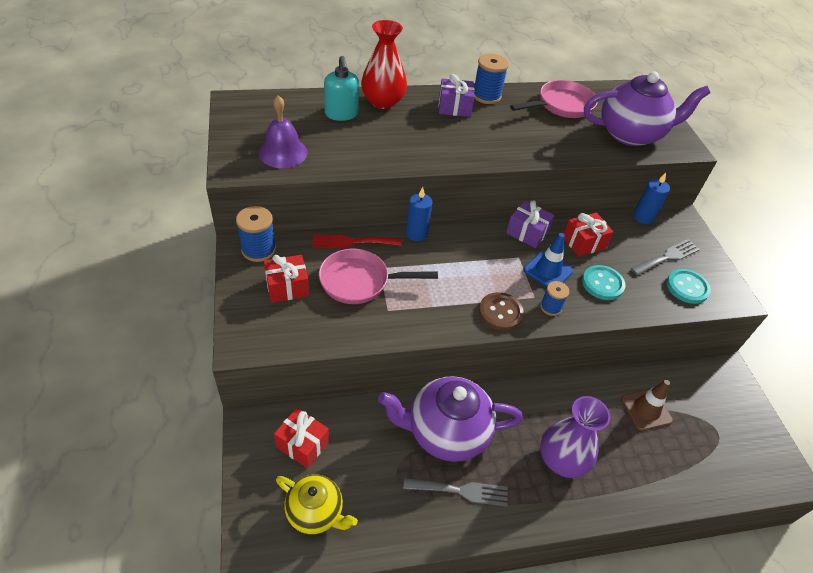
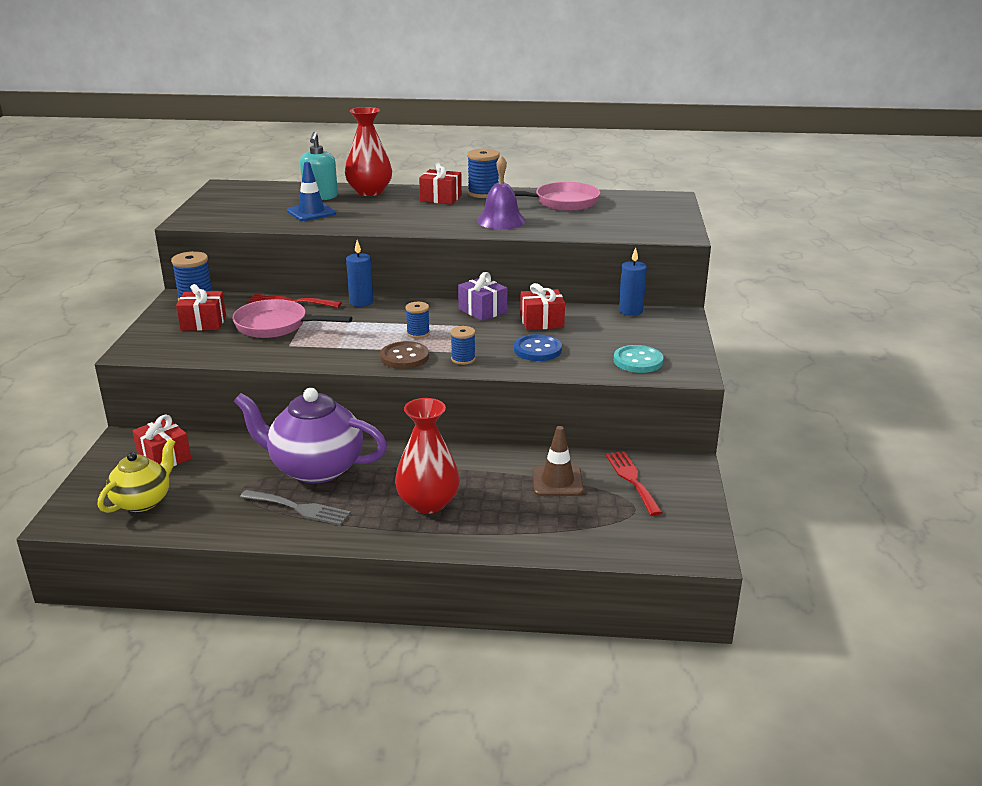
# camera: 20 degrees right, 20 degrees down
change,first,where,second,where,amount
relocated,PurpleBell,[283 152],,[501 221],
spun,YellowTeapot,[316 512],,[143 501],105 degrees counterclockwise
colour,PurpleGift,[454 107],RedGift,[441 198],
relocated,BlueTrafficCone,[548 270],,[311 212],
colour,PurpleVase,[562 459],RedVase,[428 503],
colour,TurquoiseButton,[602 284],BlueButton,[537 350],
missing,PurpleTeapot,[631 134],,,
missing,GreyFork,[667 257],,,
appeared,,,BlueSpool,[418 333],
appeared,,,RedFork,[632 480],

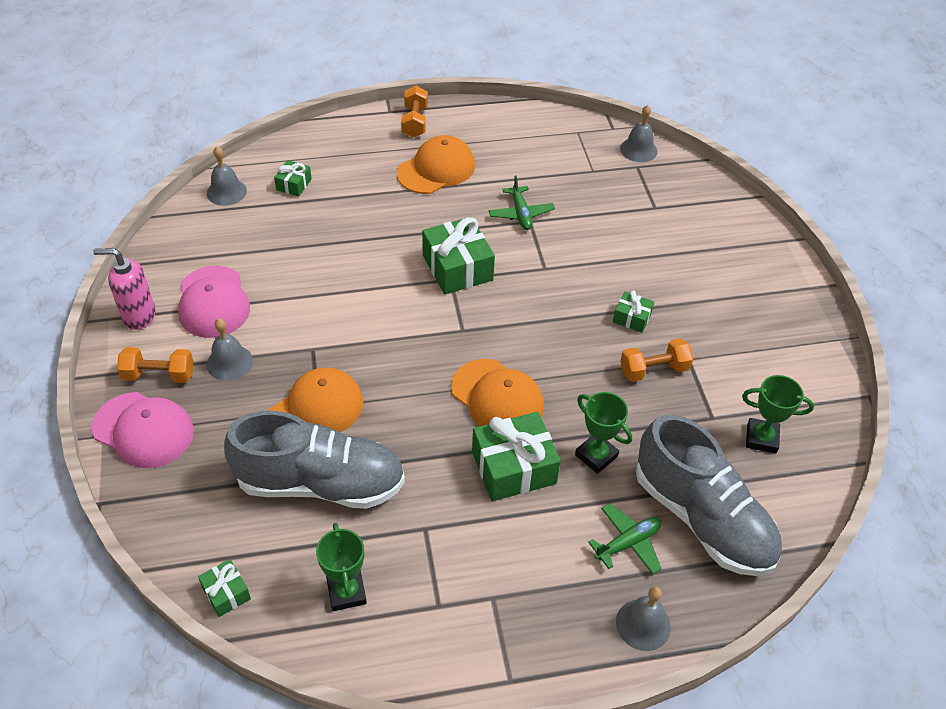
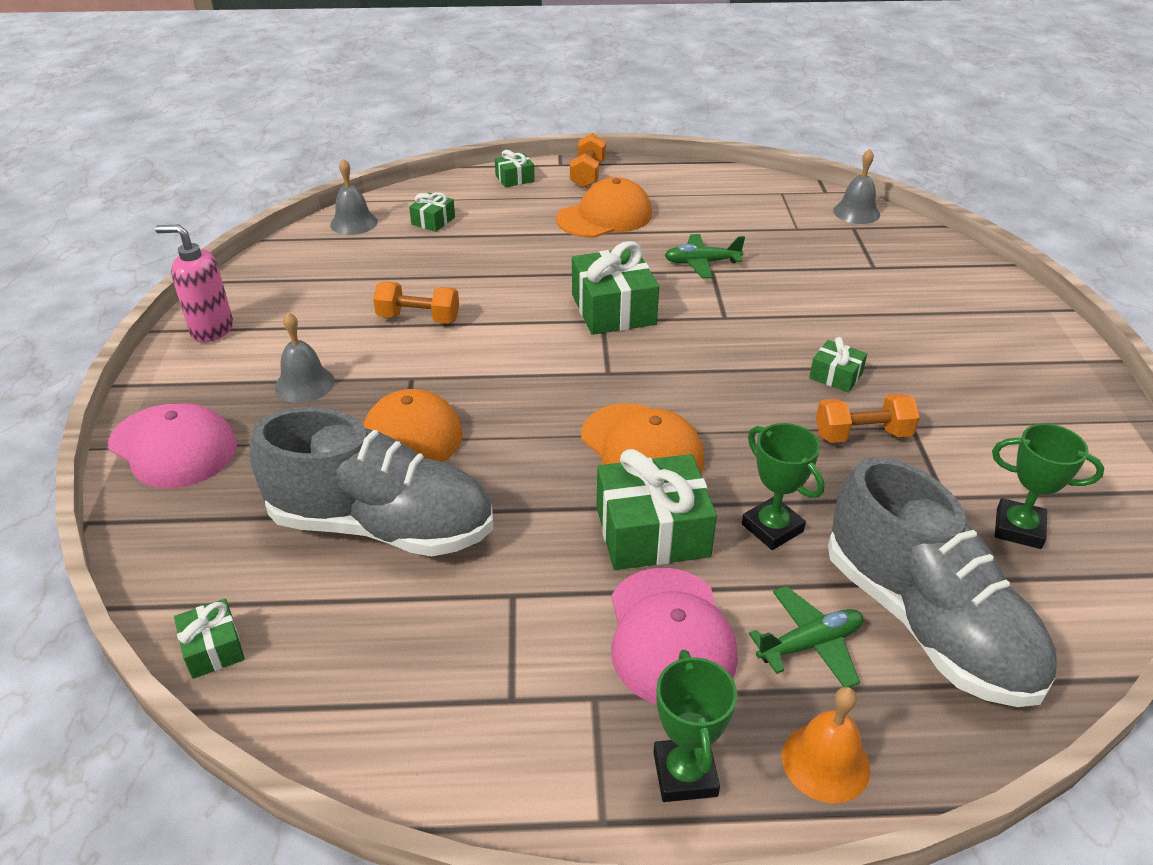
# camera: 10 degrees right, 10 degrees down
change,first,where,second,where,amount
relocated,OrangeDumbbell,[159 375],,[418 318],
relocated,PinkCap,[213 302],,[670 636],
relocated,GreenTrophy,[346 592],,[685 774],
spun,GreenPlane,[521 214],,[701 263],90 degrees clockwise
colour,GreyBell,[643 624],OrangeBell,[825 762],
appeared,,,GreenGift,[514 178],

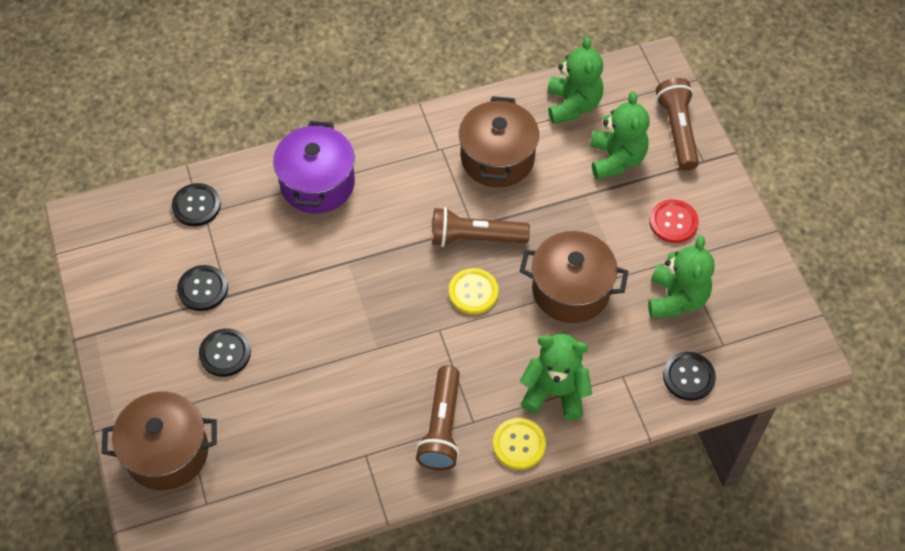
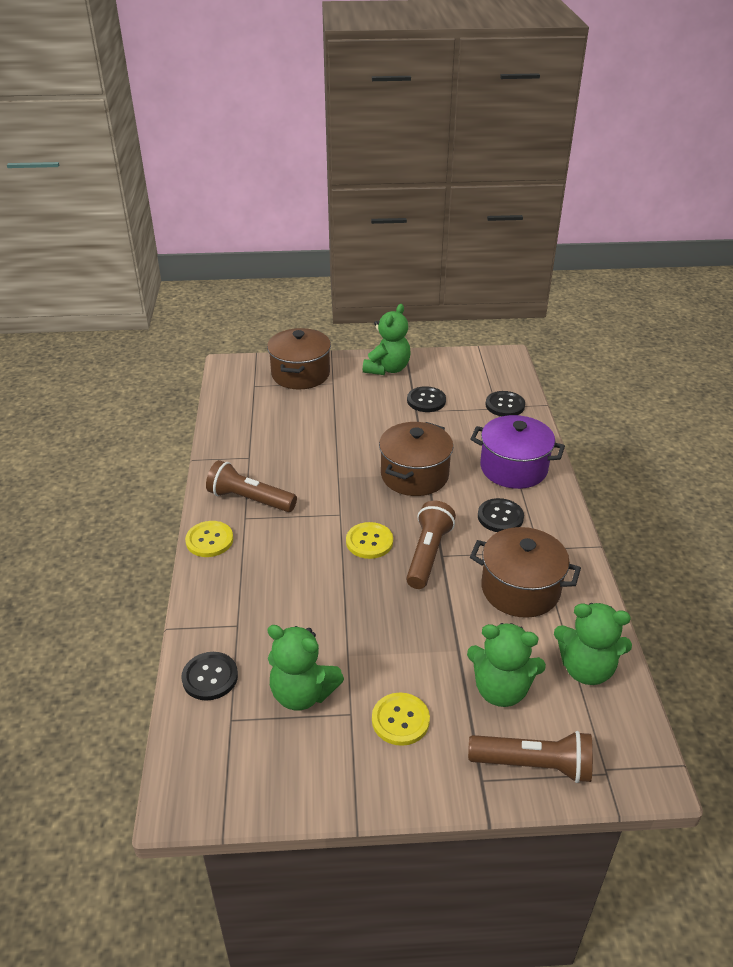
# camera: 105 degrees right, 20 degrees down
change,first,where,second,where,amount
relocated,BlackButton,[225 353],,[500 517],
relocated,BrownPot,[571 290],,[414 475],
relocated,GreenTeddyBear,[555 392],,[387 369],
colour,RedButton,[673 222],YellowButton,[400 720],

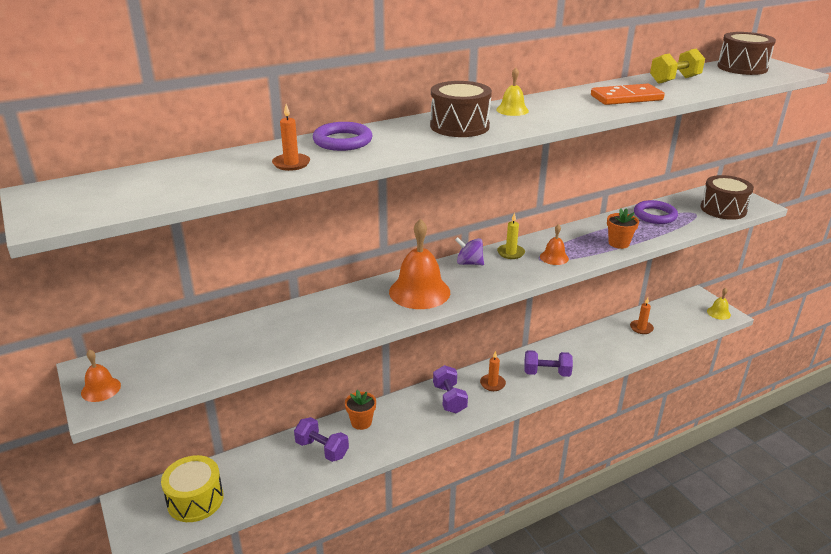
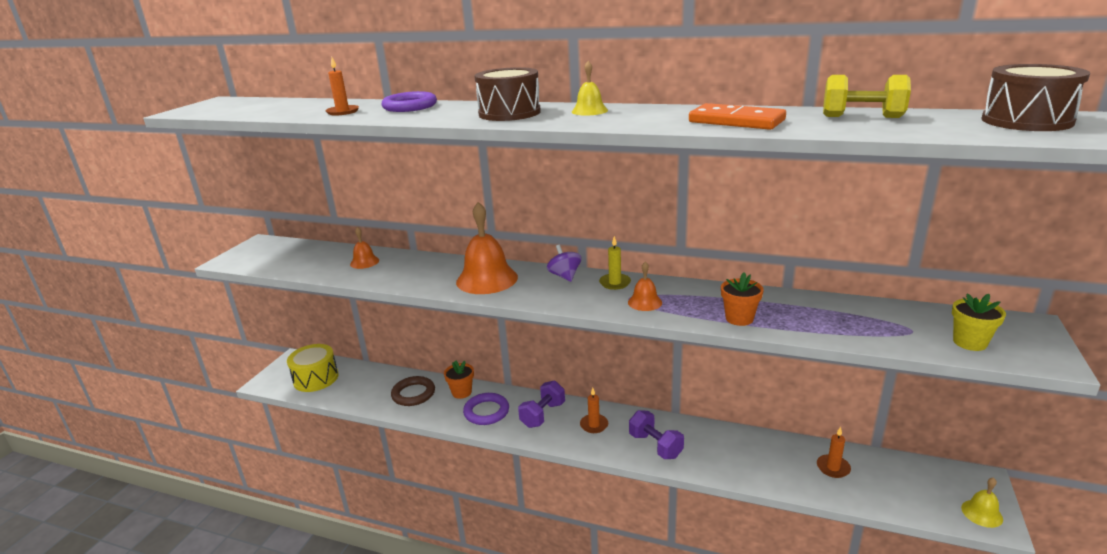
# camera: 50 degrees right, 5 degrees down
change,first,where,second,where,amount
relocated,OrangeBell,[101 389],,[364 262],
exchanged,PurpleDumbbell,[322 449],BrownRing,[413 394],
relocated,PurpleRing,[655 215],,[486 412],
exchanged,BrownDrum,[723 209],YellowFlowerPot,[969 342],

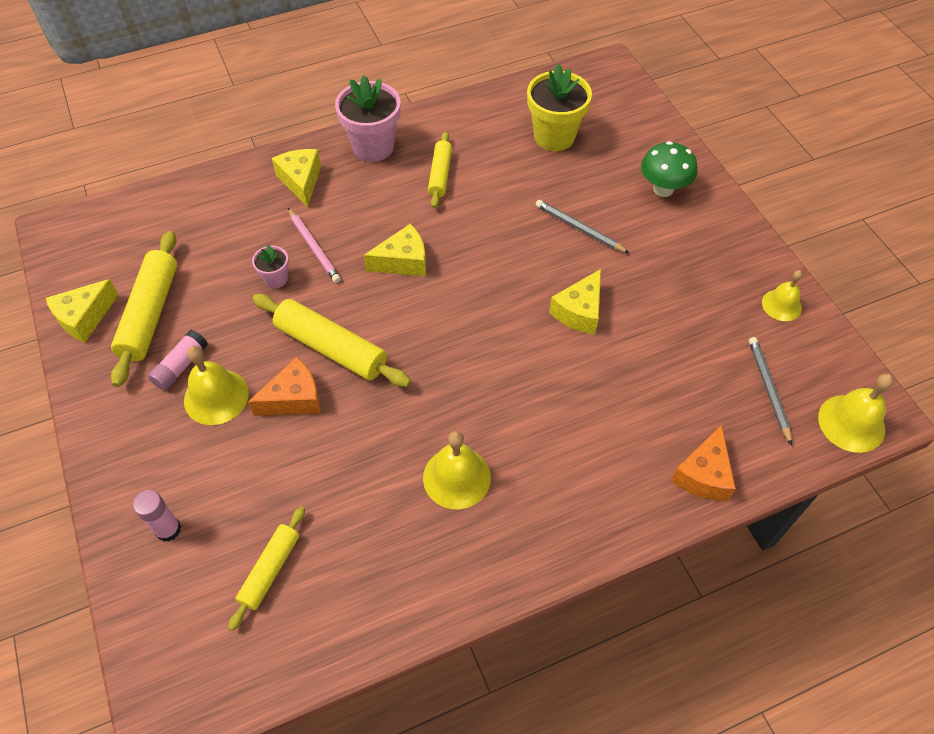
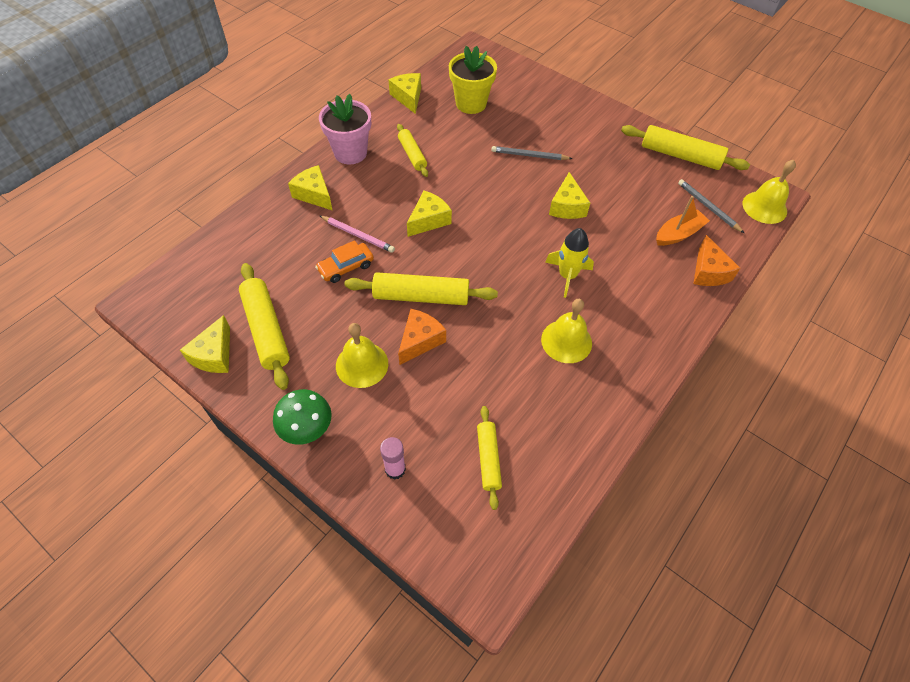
# camera: 30 degrees left, 0 degrees up
change,first,where,second,where,amount
missing,PinkGlueStick,[181 366],,,
exchanged,PinkFlowerPot,[276 279],OrangeCar,[346 267],
relocated,GreenMushroom,[663 189],,[307 430],
exchanged,YellowBell,[781 305],YellowRollingPin,[680 155],
appeared,,,YellowCheese,[408 97],
appeared,,,YellowRocket,[567 276],
appeared,,,OrangeBoat,[678 234],

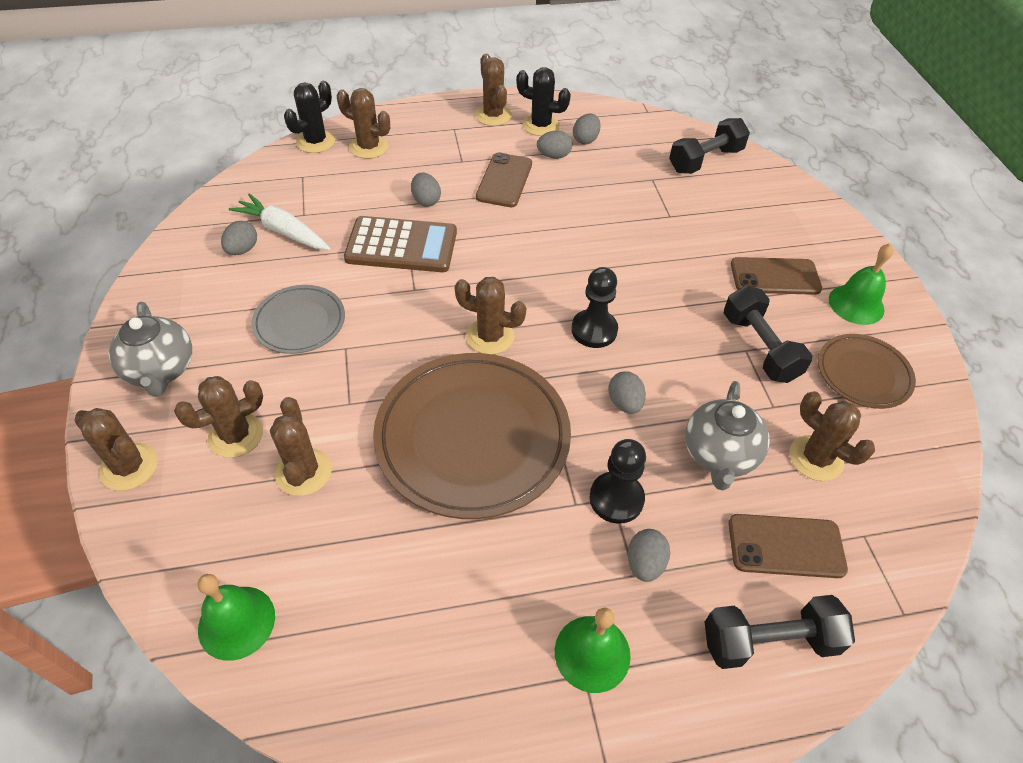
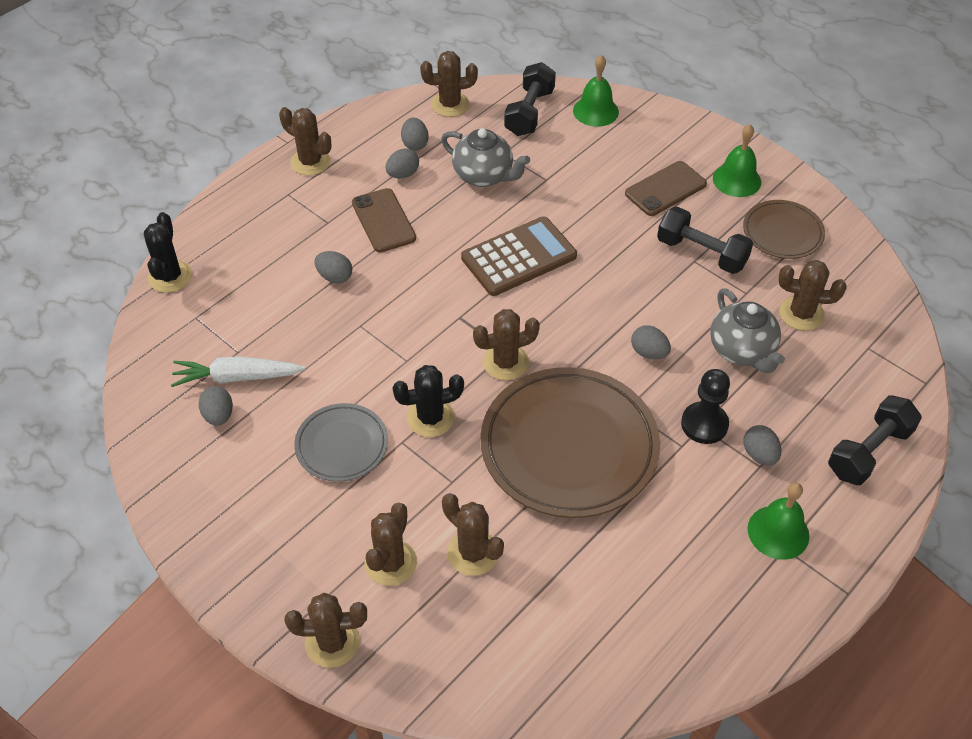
# camera: 35 degrees left, 0 degrees up
change,first,where,second,where,amount
relocated,GreyTeapot,[161 371],,[484 176],
relocated,GreenBell,[236 622],,[595 111],
relocated,BrownCactus,[369 147],,[450 104],
relocated,BrownCalculator,[401 246],,[519 257],
relocated,BlackCactus,[541 125],,[430 418],
missing,BlackPawn,[594 330],,,
missing,BrownPhone,[786 546],,,

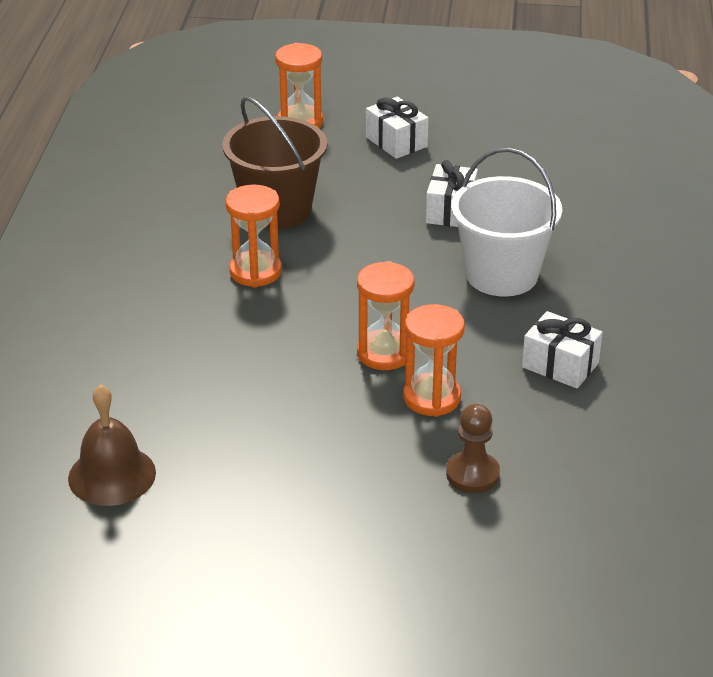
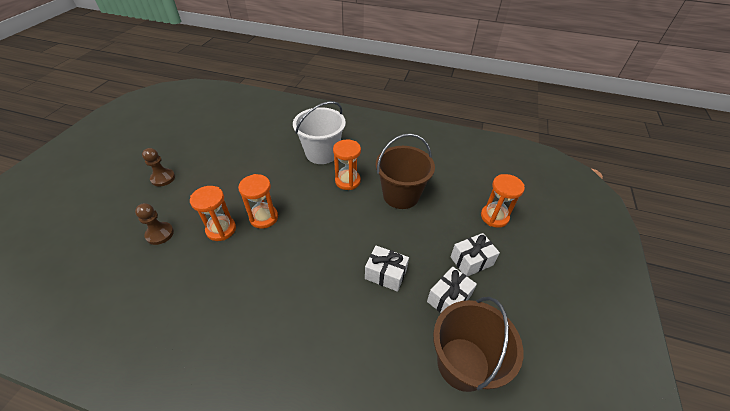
# camera: 100 degrees right, 10 degrees up
change,first,where,second,where,amount
missing,BrownBell,[112 475],,,
relocated,WhiteBucket,[501 275],,[322 153],
relocated,WhiteGift,[560 365],,[449 298],
appeared,,,BrownPawn,[163 178],
appeared,,,BrownBucket,[463 363],

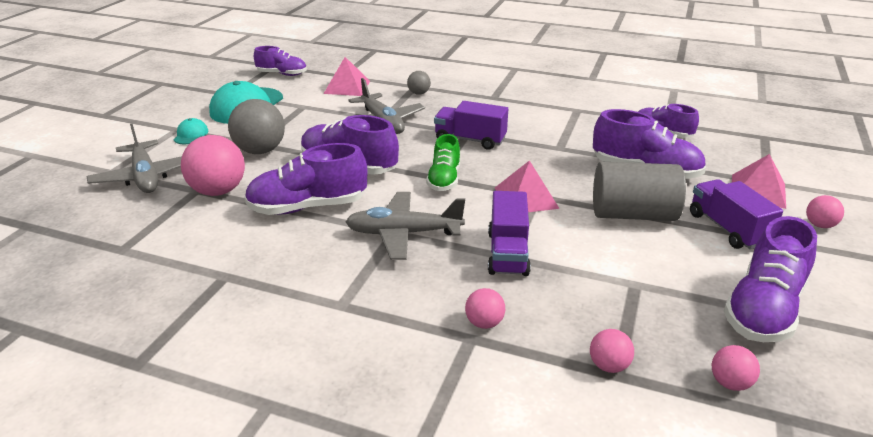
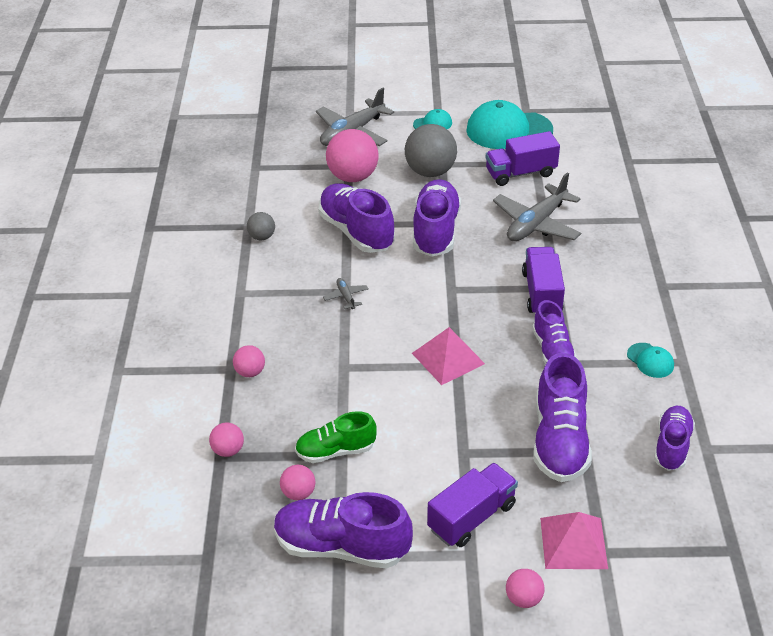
# camera: 70 degrees right, 10 degrees up
change,first,where,second,where,amount
relocated,PurpleShoe,[282 74],,[552 350],
missing,PinkPyramid,[347 87],,,
size,GreyPlane,[403 233],,[346 297],x0.44
relocated,GreyBall,[419 93],,[262 237],
relocated,GreenShoe,[444 180],,[335 451],
relocated,PurpleTruck,[508 253],,[520 173],
missing,GreyCylinder,[633 214],,,
relocated,PinkBall,[730 383],,[298 493],
appeared,,,TurquoiseCap,[650 360],

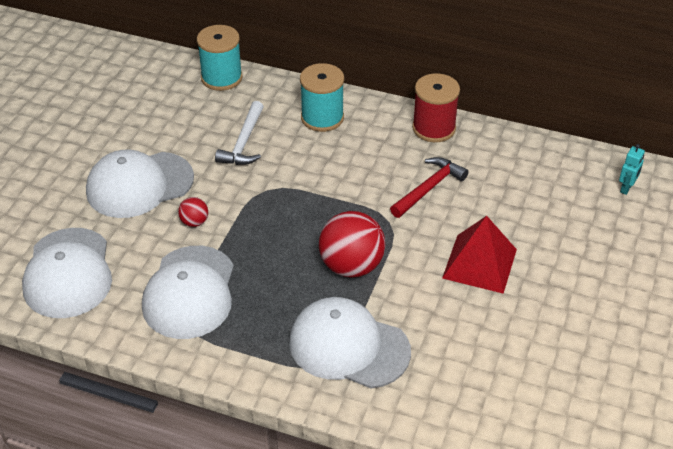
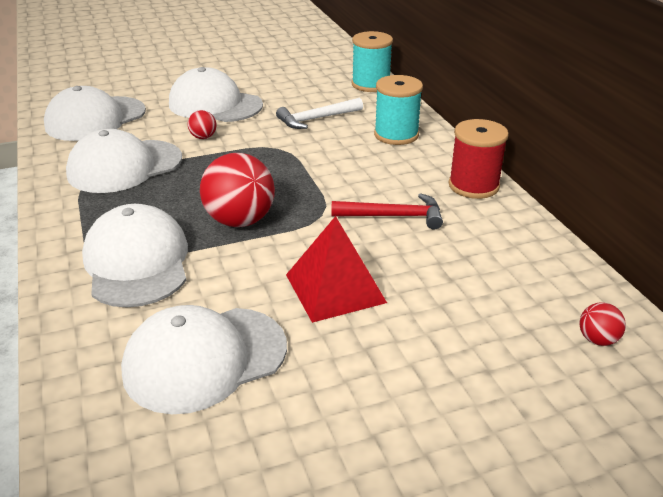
# camera: 50 degrees right, 10 degrees down
change,first,where,second,where,amount
exchanged,TurquoiseRobot,[626 188],RedBall,[597 339],
appeared,,,WhiteCap,[205 359],

